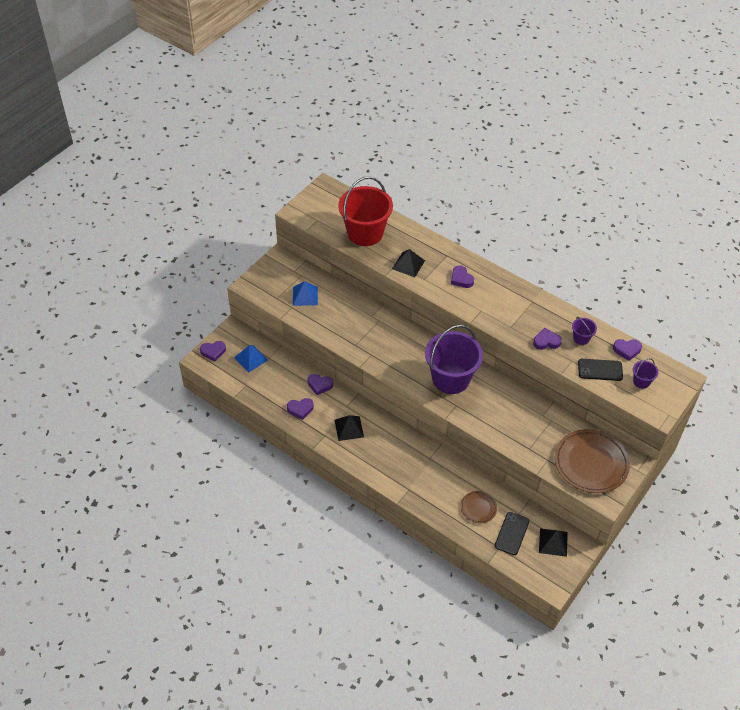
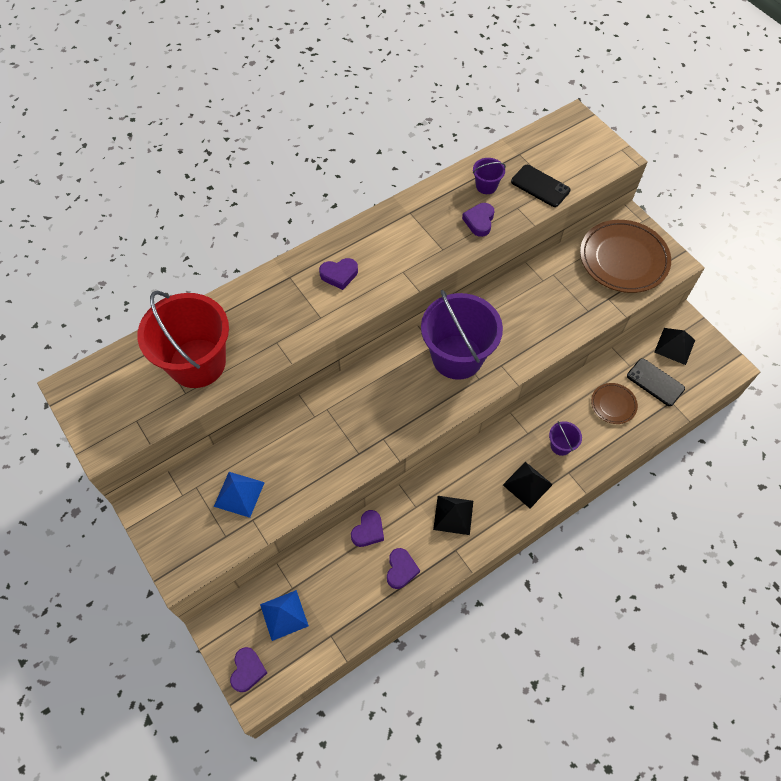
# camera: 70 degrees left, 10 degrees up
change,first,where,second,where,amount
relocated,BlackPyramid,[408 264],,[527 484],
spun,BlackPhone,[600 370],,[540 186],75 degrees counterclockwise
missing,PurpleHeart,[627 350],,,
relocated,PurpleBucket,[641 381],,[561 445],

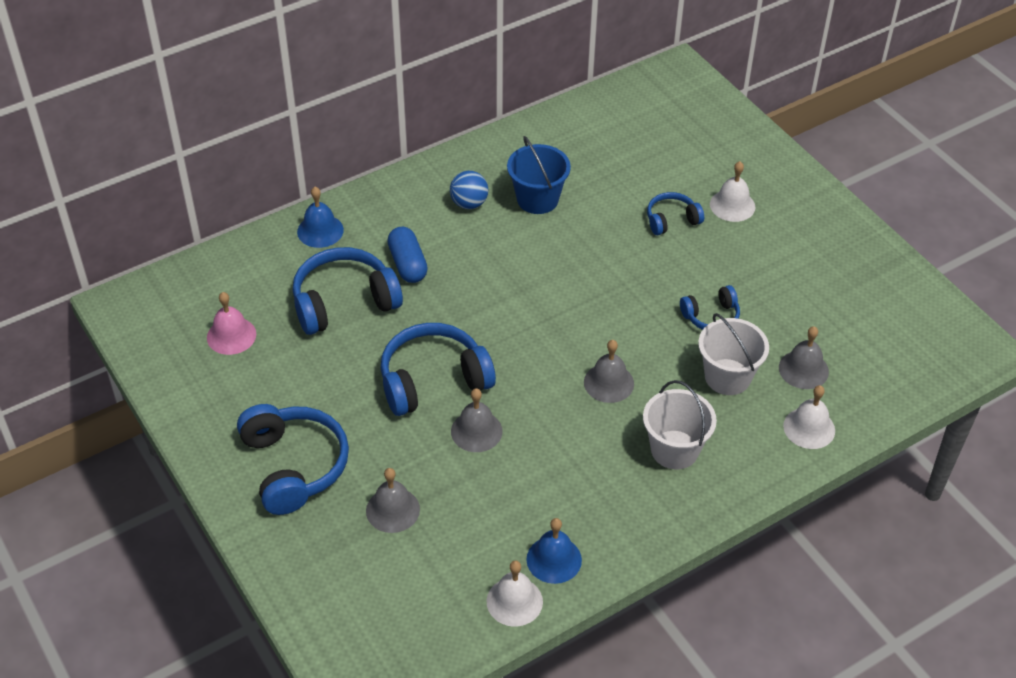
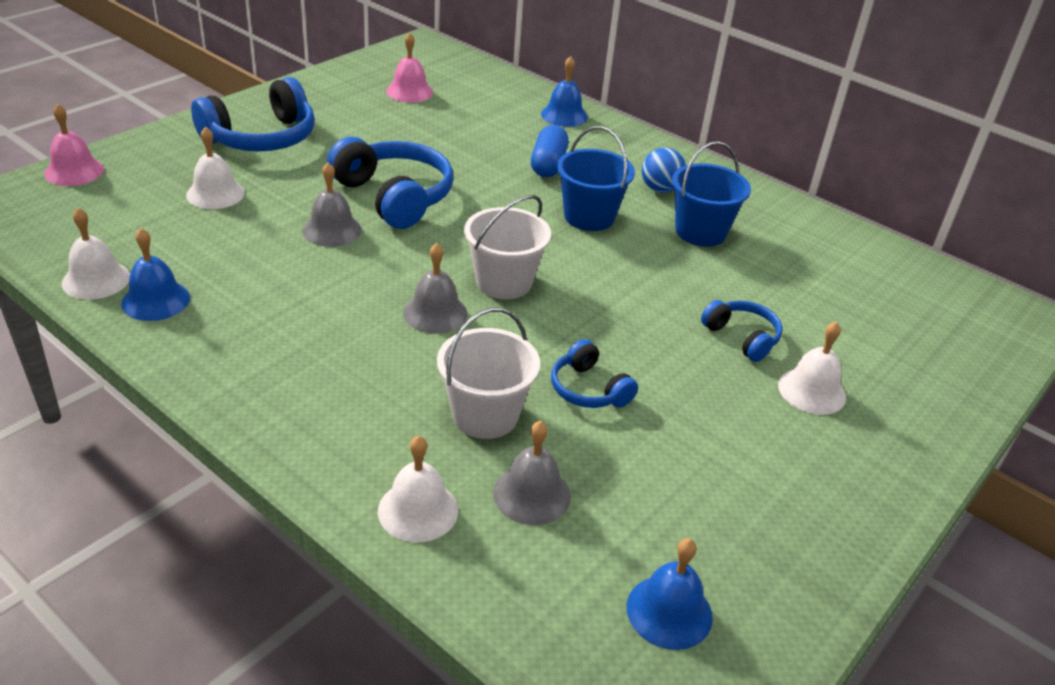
# camera: 70 degrees right, 10 degrees down
change,first,where,second,where,amount
missing,BlueHeadphones,[344 302],,,
colour,GreyBell,[393 510],WhiteBell,[215 194],
spun,BlueCapsule,[408 264],,[548 164],45 degrees counterclockwise
relocated,WhiteBucket,[674 450],,[504 282],
appeared,,,PinkBell,[74 171],
appeared,,,BlueBucket,[589 217],
appeared,,,BlueBell,[669 611],

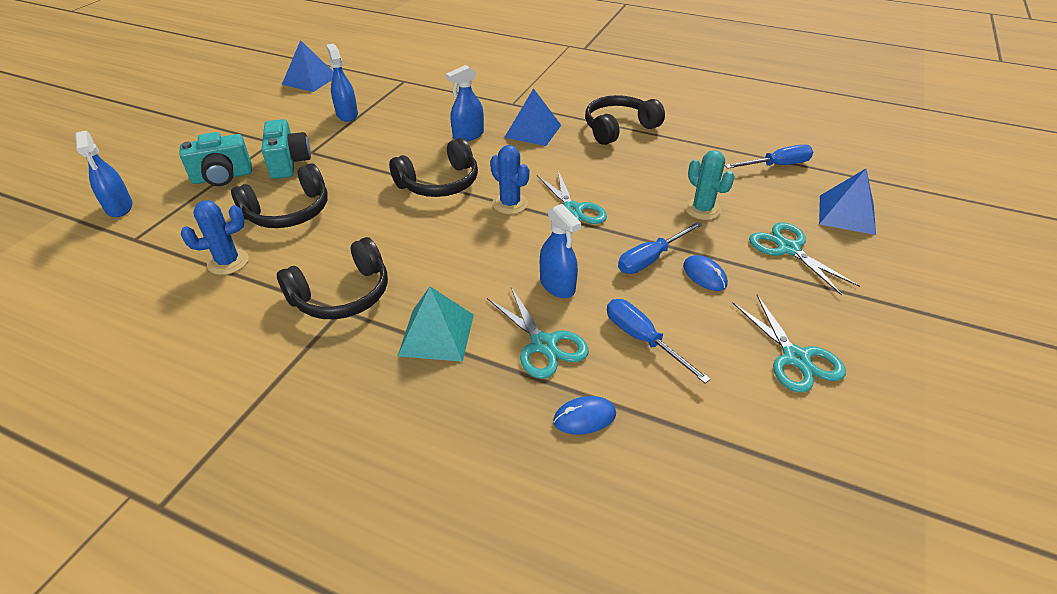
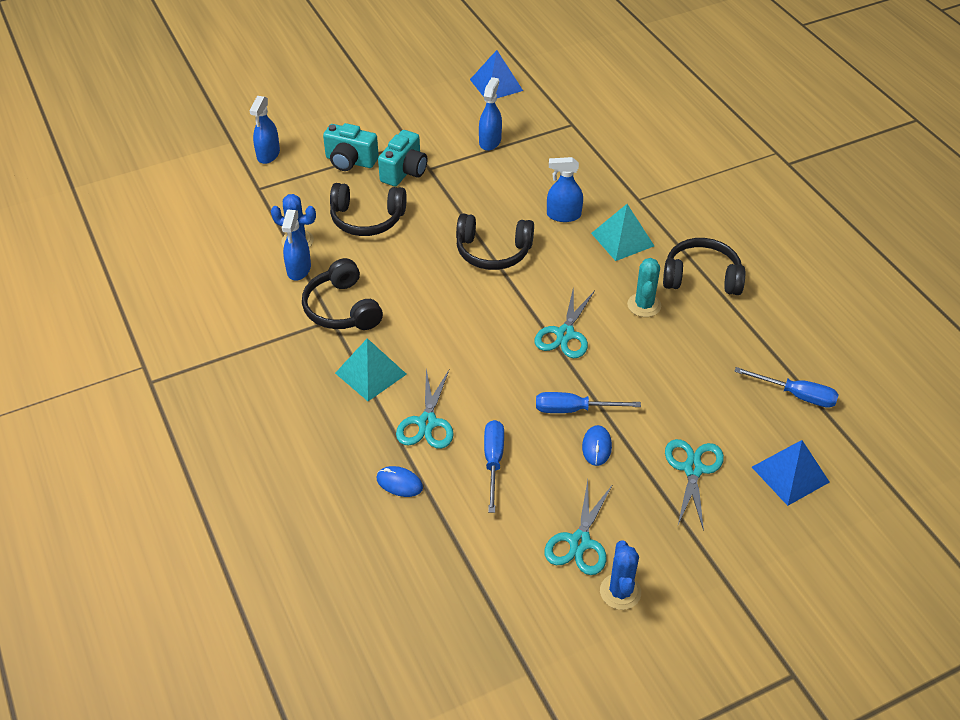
# camera: 40 degrees right, 5 degrees up
change,first,where,second,where,amount
spun,BlackHeadphones,[342 295],,[342 309],60 degrees clockwise
relocated,BlueCactus,[510 204],,[620 592],
colour,BluePyramid,[533 131],TurquoisePyramid,[622 239],
relocated,BlueSprayBottle,[557 285],,[299 269],
relocated,TurquoiseCactus,[702 209],,[644 305],

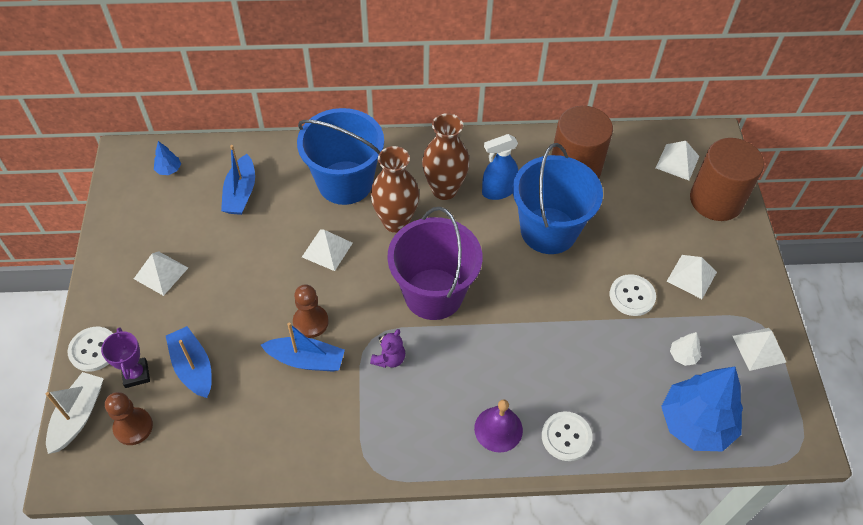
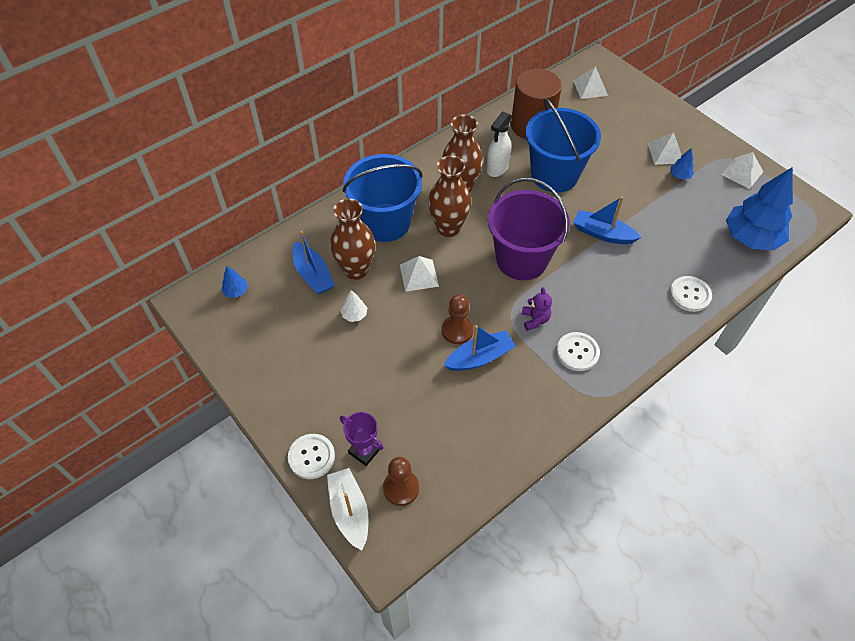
# camera: 35 degrees left, 0 degrees up
change,first,where,second,where,amount
missing,WhitePyramid,[161 273],,,
relocated,BlueBoat,[193 367],,[602 233],
missing,PurpleBell,[498 429],,,
colour,BlueSprayBottle,[498 191],WhiteSprayBottle,[497 168],
relocated,WhiteButton,[632 296],,[577 352],
relocated,WhiteTree,[683 356],,[354 315],
missing,BrownCylinder,[716 200],,,
appeared,,,BrownVase,[356 270],
appeared,,,BlueTree,[680 175],

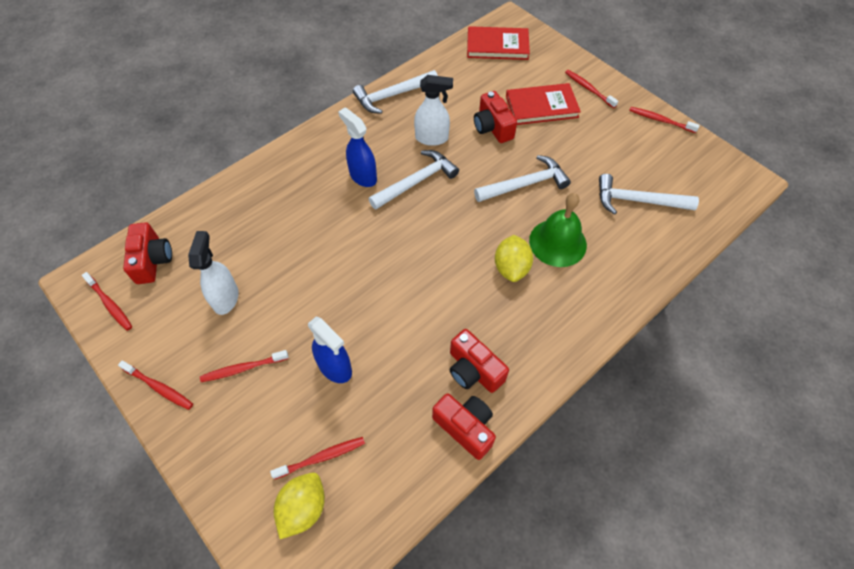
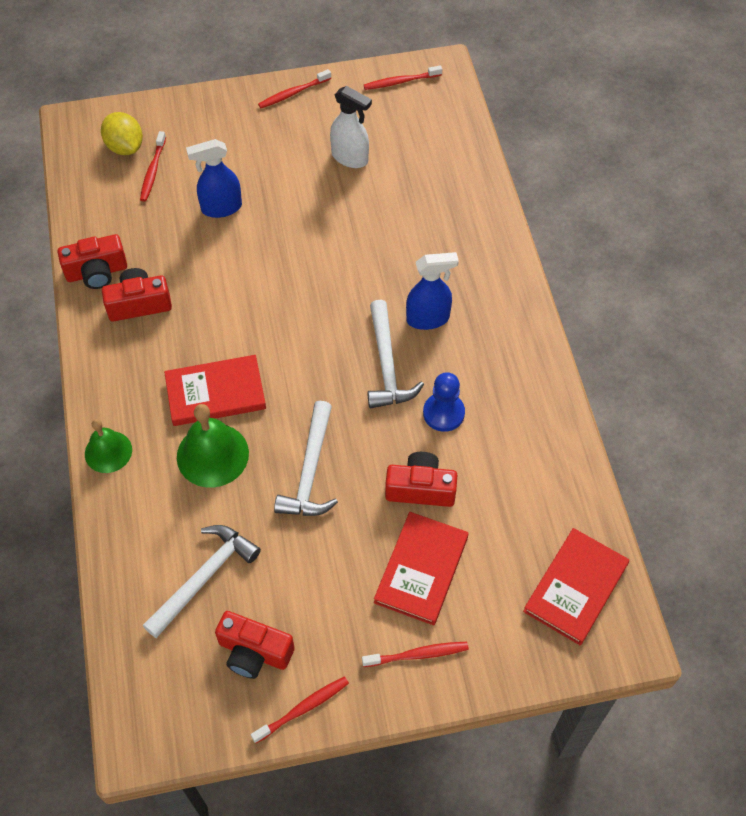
# camera: 120 degrees right, 0 degrees up
change,first,where,second,where,amount
relocated,RedCamera,[153 260],,[254 652],
missing,RedToothbrush,[243 368],,,
missing,WhiteHammer,[392 95],,,
exchanged,WhiteSprayBottle,[432 138],BluePawn,[443 413],
exchanged,YellowLemon,[511 268],RedBook,[215 393],
appeared,,,GreenBell,[108 451],

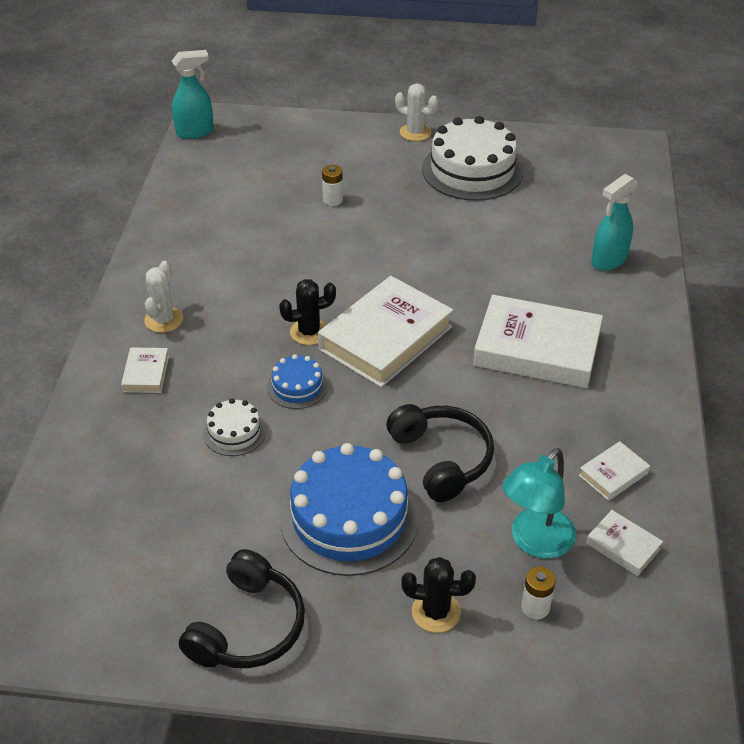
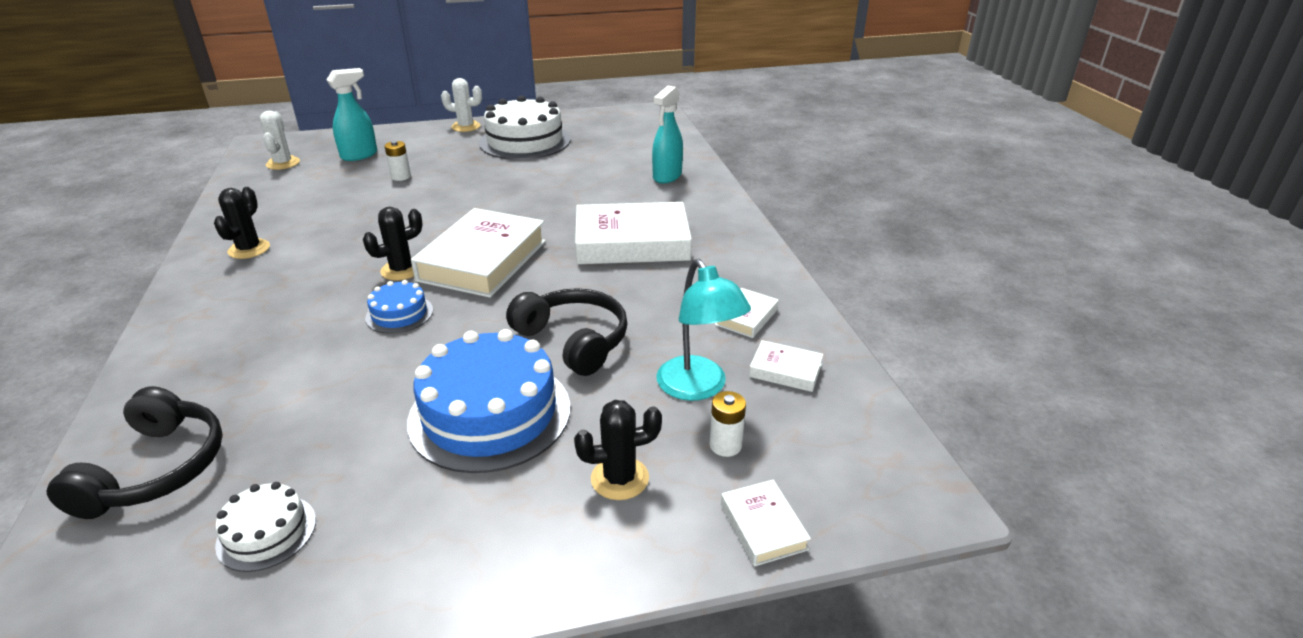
# camera: 20 degrees left, 10 degrees down
change,first,where,second,where,amount
relocated,WhiteBook,[146 374],,[763 527],
relocated,WhiteCactus,[164 320],,[283 163],
relocated,TurquoiseSprayBottle,[195 132],,[359 155],
relocated,BlackHeadphones,[248 627],,[156 469],
relocated,WhiteCake,[234 432],,[266 532],
spun,TurquoiseLamp,[535 542],,[698 388],45 degrees counterclockwise
appeared,,,BlackCactus,[249 249],

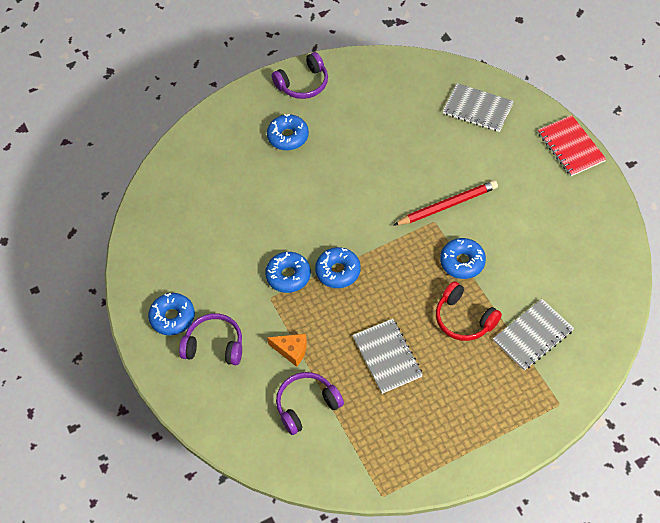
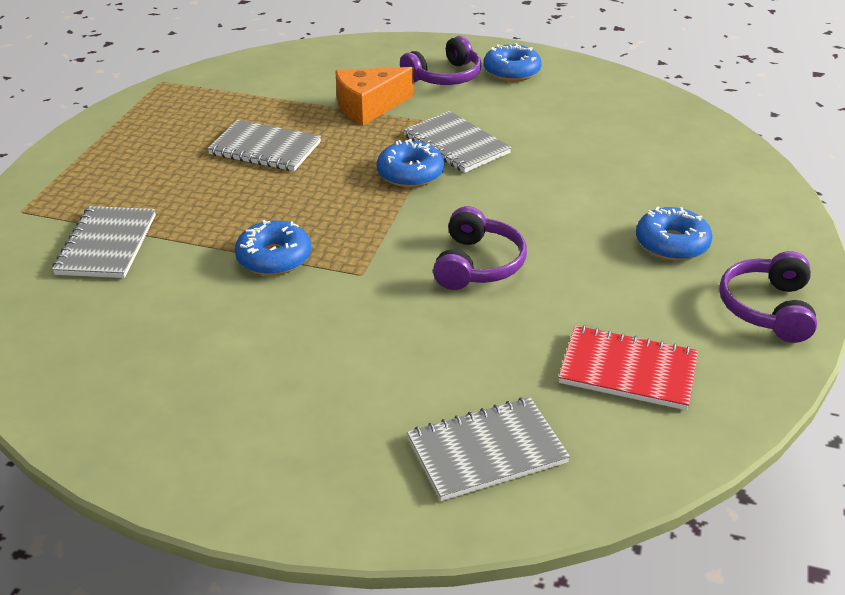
# camera: 130 degrees right, 20 degrees down
change,first,where,second,where,amount
exchanged,BlueDonut,[288 276],GreyNotebook,[456 144],
size,OrangeCheese,[291 350],,[368 107],x1.55
relocated,PurpleHeadphones,[306 405],,[478 264],
missing,RedPencil,[447 205],,,
missing,RedHeadphones,[464 319],,,
relocated,RedNotebook,[570 147],,[628 370],

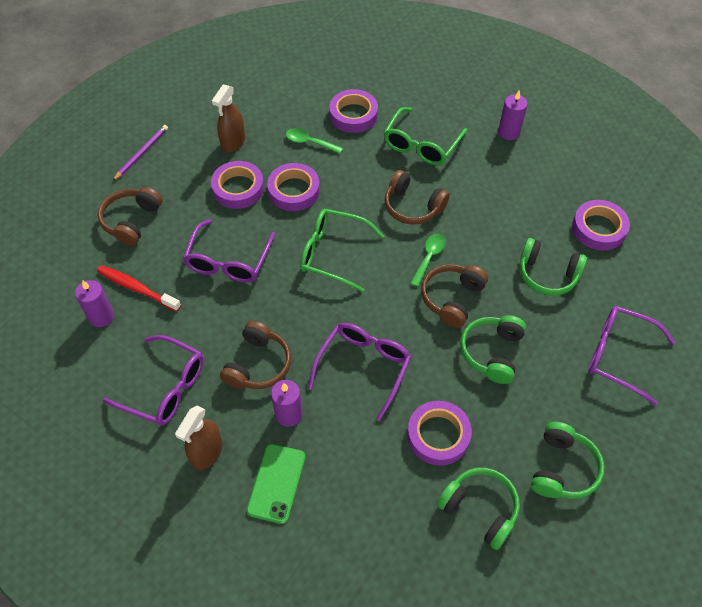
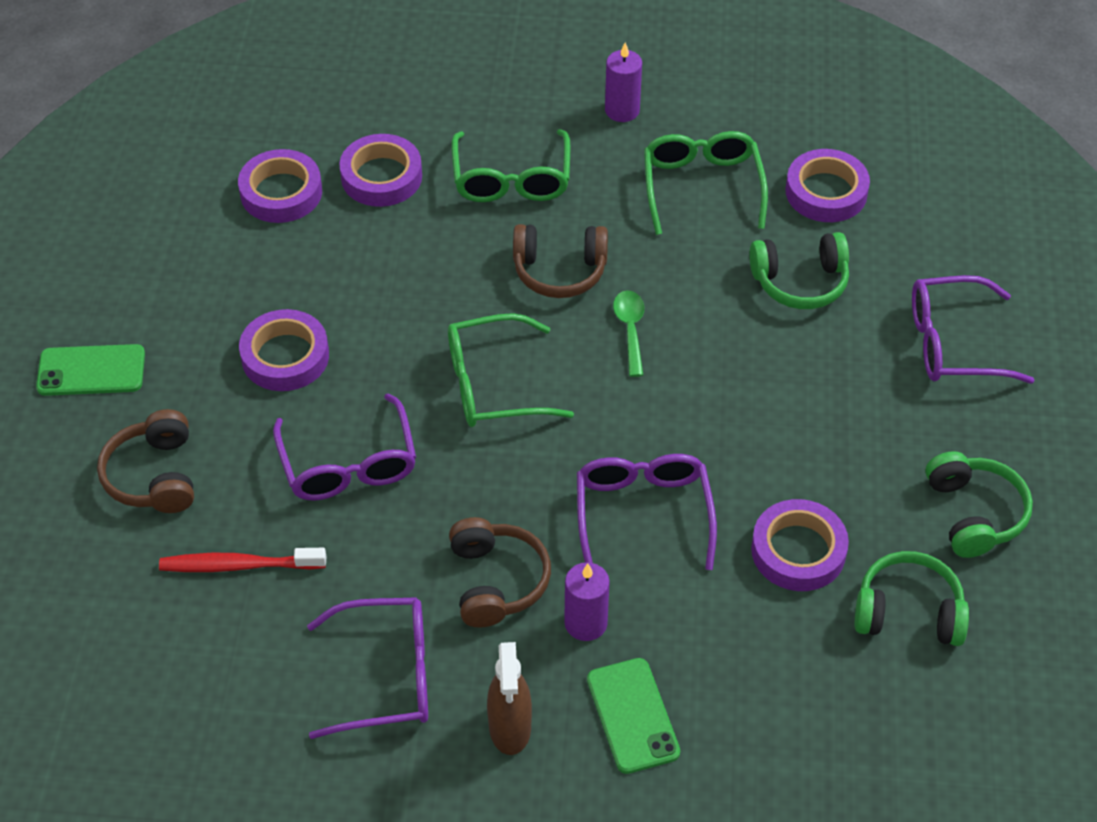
# camera: 30 degrees left, 5 degrees down
change,first,where,second,where,amount
missing,PurpleCandle,[101 316],,,
exchanged,PurplePencil,[142 153],GreenPhone,[91 371],
missing,BrownSprayBottle,[233 142],,,
relocated,PurpleTape,[294 191],,[281 192],
missing,GreenSpoon,[309 142],,,
missing,BrownHeadphones,[452 299],,,
missing,GreenHeadphones,[492 352],,,
appeared,,,GreenGlasses,[702 187],

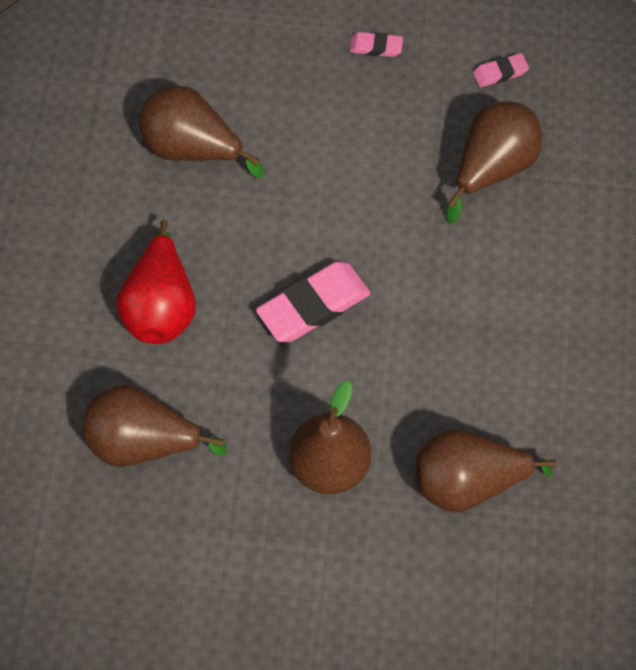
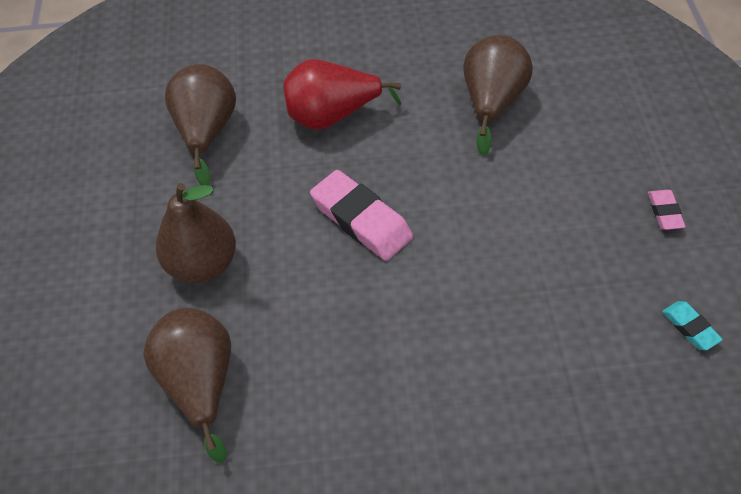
# camera: 80 degrees right, 10 degrees down
change,first,where,second,where,amount
missing,BrownPear,[492 168],,,
colour,PinkEraser,[500 73],TurquoiseEraser,[690 328],

